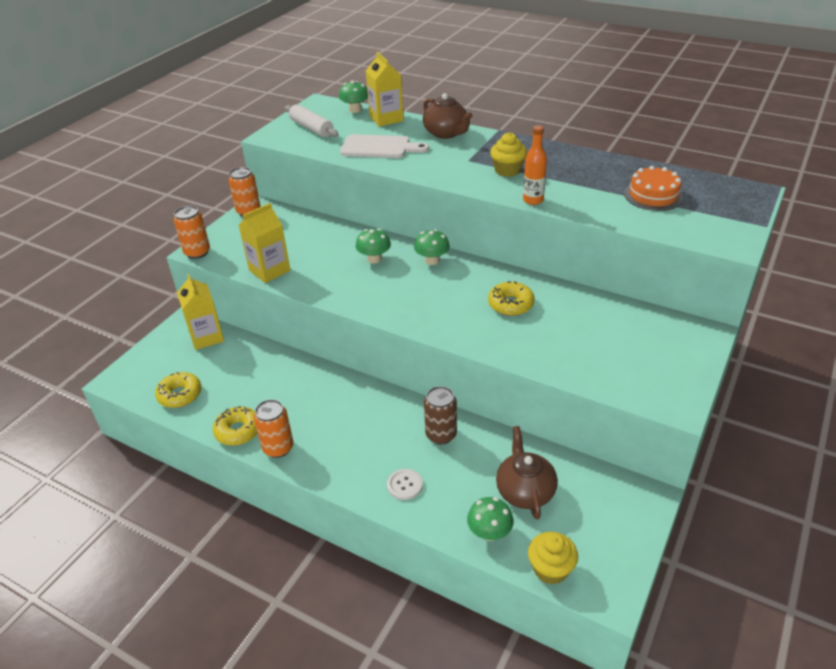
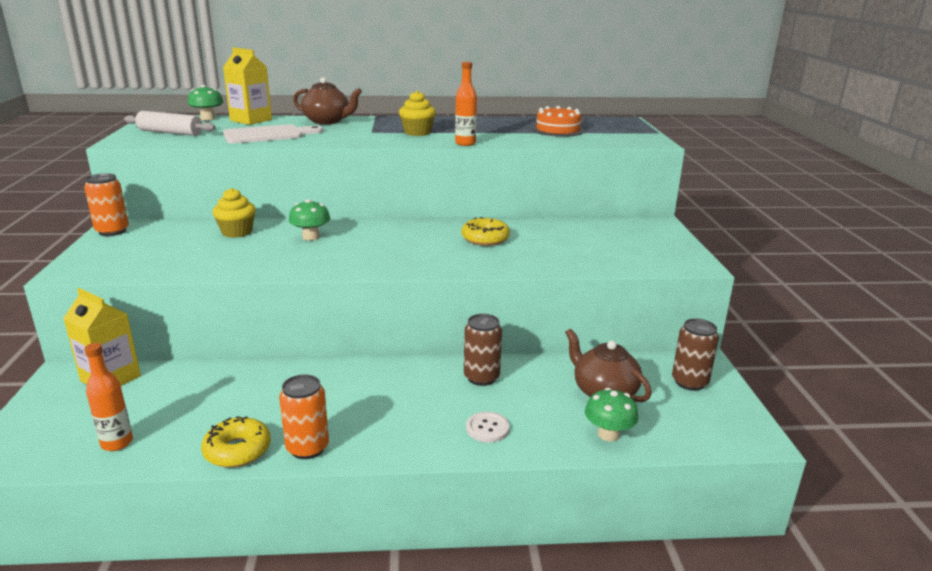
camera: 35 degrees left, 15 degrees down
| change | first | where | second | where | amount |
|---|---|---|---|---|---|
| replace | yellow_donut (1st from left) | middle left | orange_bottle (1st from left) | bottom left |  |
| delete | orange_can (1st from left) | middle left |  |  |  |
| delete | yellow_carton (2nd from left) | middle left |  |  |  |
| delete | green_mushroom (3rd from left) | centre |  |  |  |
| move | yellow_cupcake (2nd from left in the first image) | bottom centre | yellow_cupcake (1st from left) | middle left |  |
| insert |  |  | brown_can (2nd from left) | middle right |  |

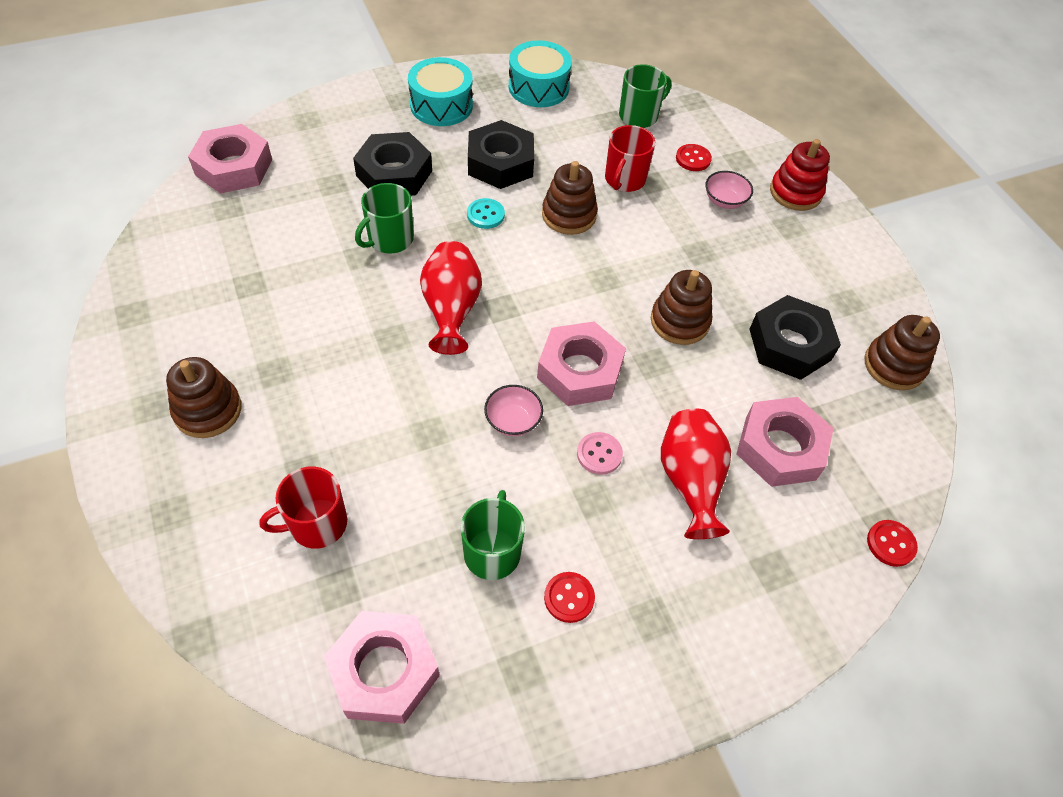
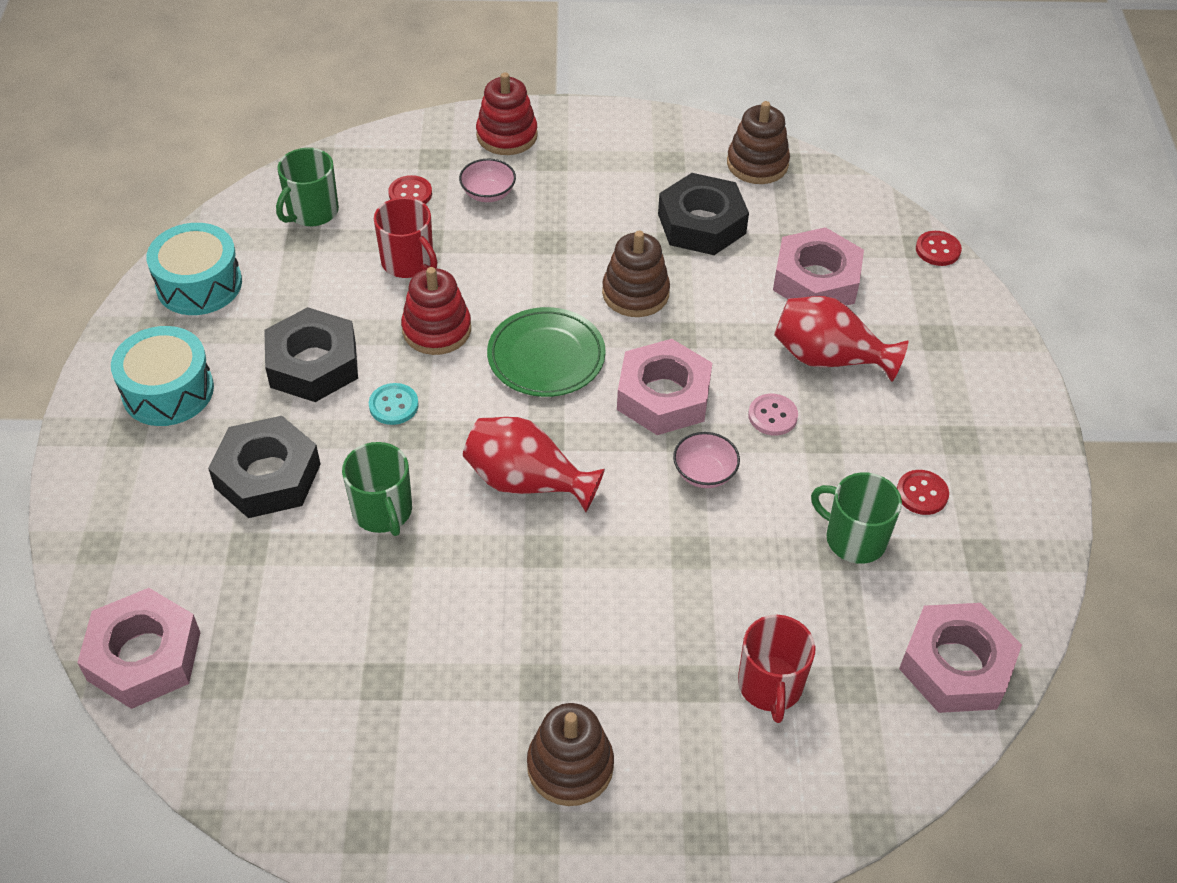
camera: 65 degrees left, 5 degrees down
| change | first | where | second | where | amount |
|---|---|---|---|---|---|
| recolor | brown_stacking_toy (2nd from left) | top centre | red_stacking_toy (1st from left) | centre |  |
| rotate | green_mug (3rd from left in the first image) | top centre | green_mug (1st from left) | top left | 135 degrees counterclockwise |
| insert |  |  | green_plate | centre |  |

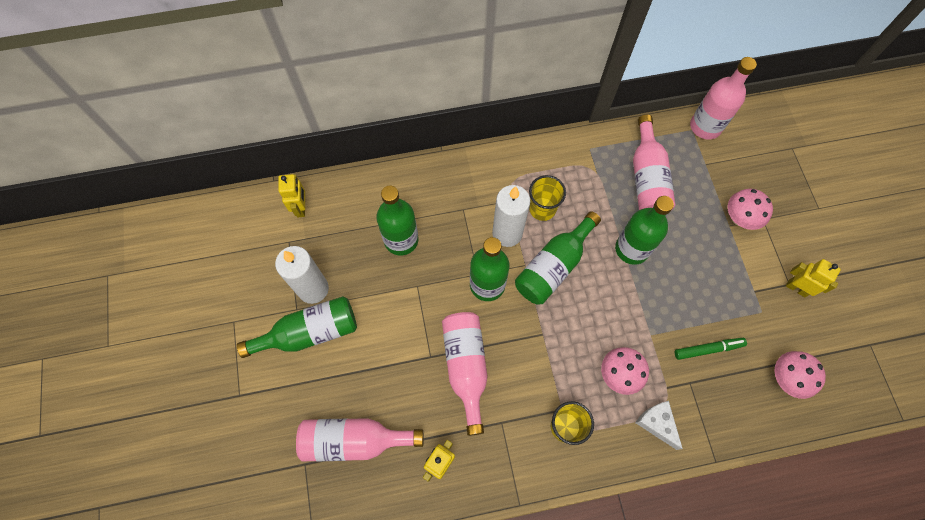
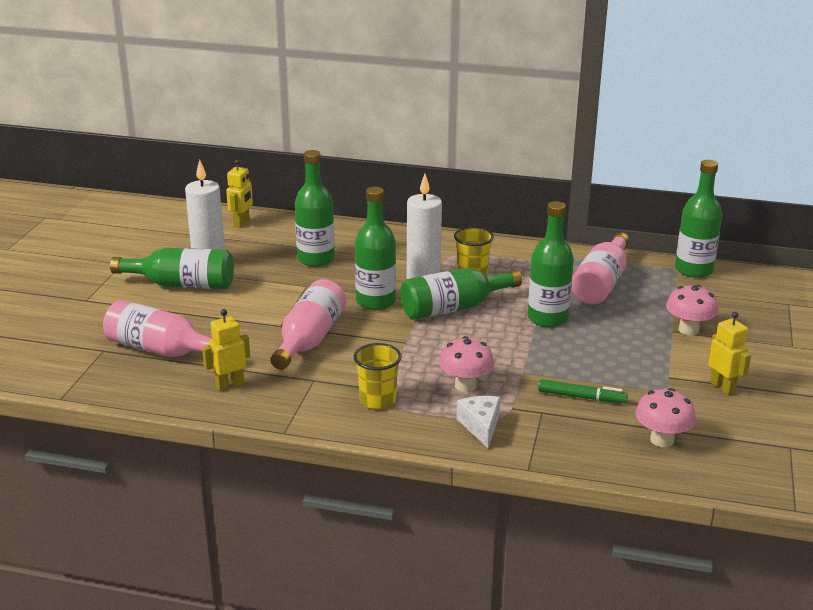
camera: 25 degrees right, 40 degrees down
| change | first | where | second | where | amount |
|---|---|---|---|---|---|
| recolor | pink_bottle (4th from left) | top right | green_bottle (6th from left) | middle right |  |

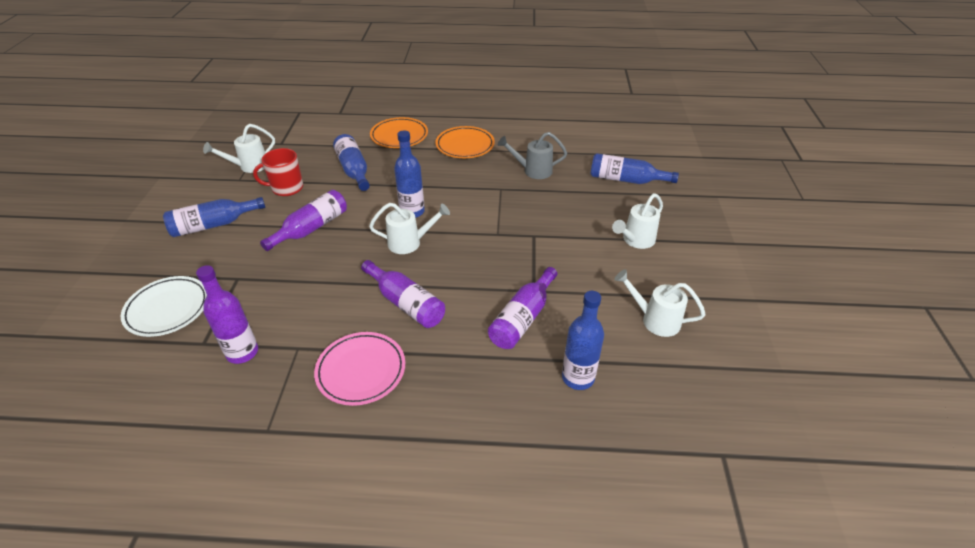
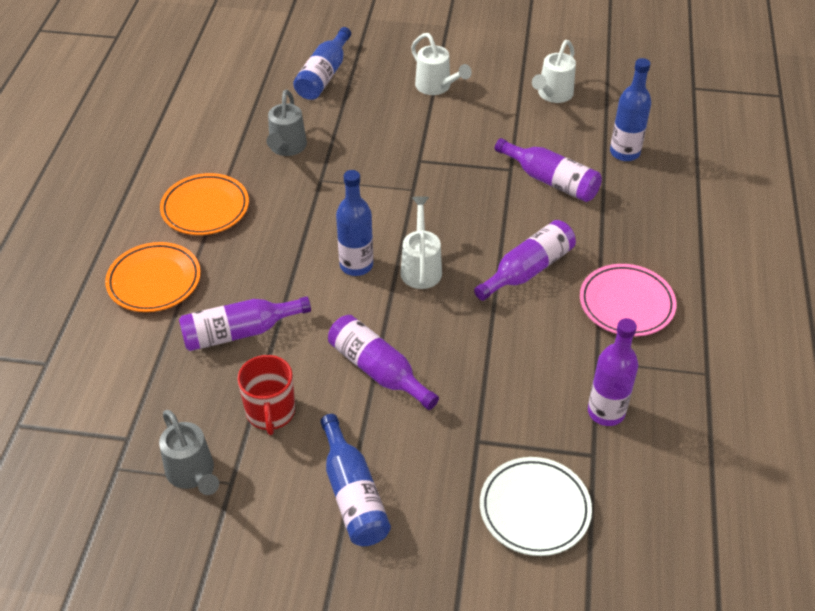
camera: 85 degrees left, 5 degrees up
| change | first | where | second | where | amount |
|---|---|---|---|---|---|
| recolor | white_watering_can (1st from left) | top left | grey_watering_can (1st from left) | bottom left |  |
| recolor | blue_bottle (2nd from left) | top centre | purple_bottle (1st from left) | middle left |  |

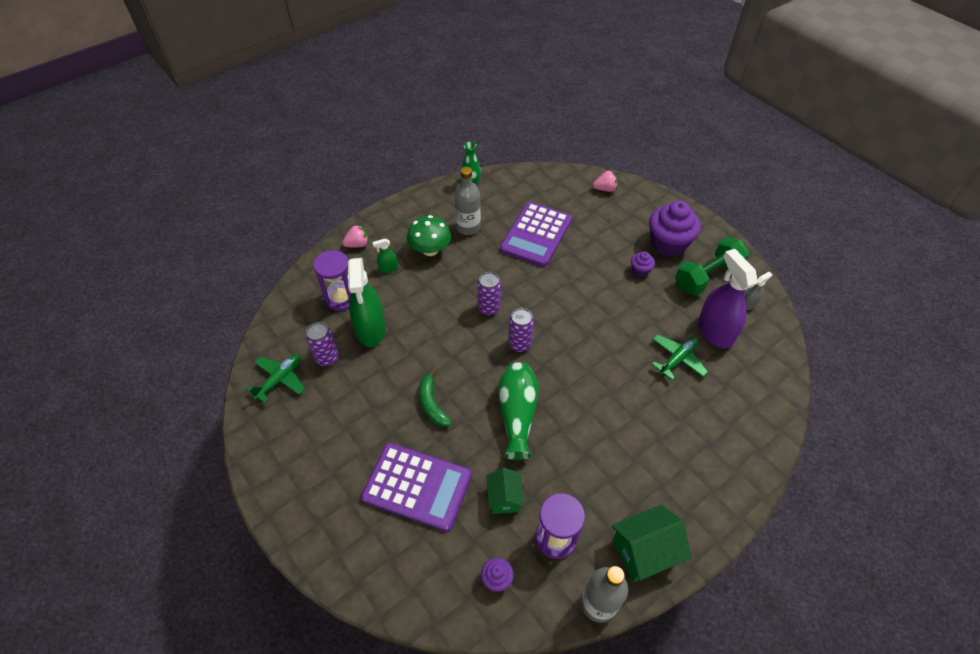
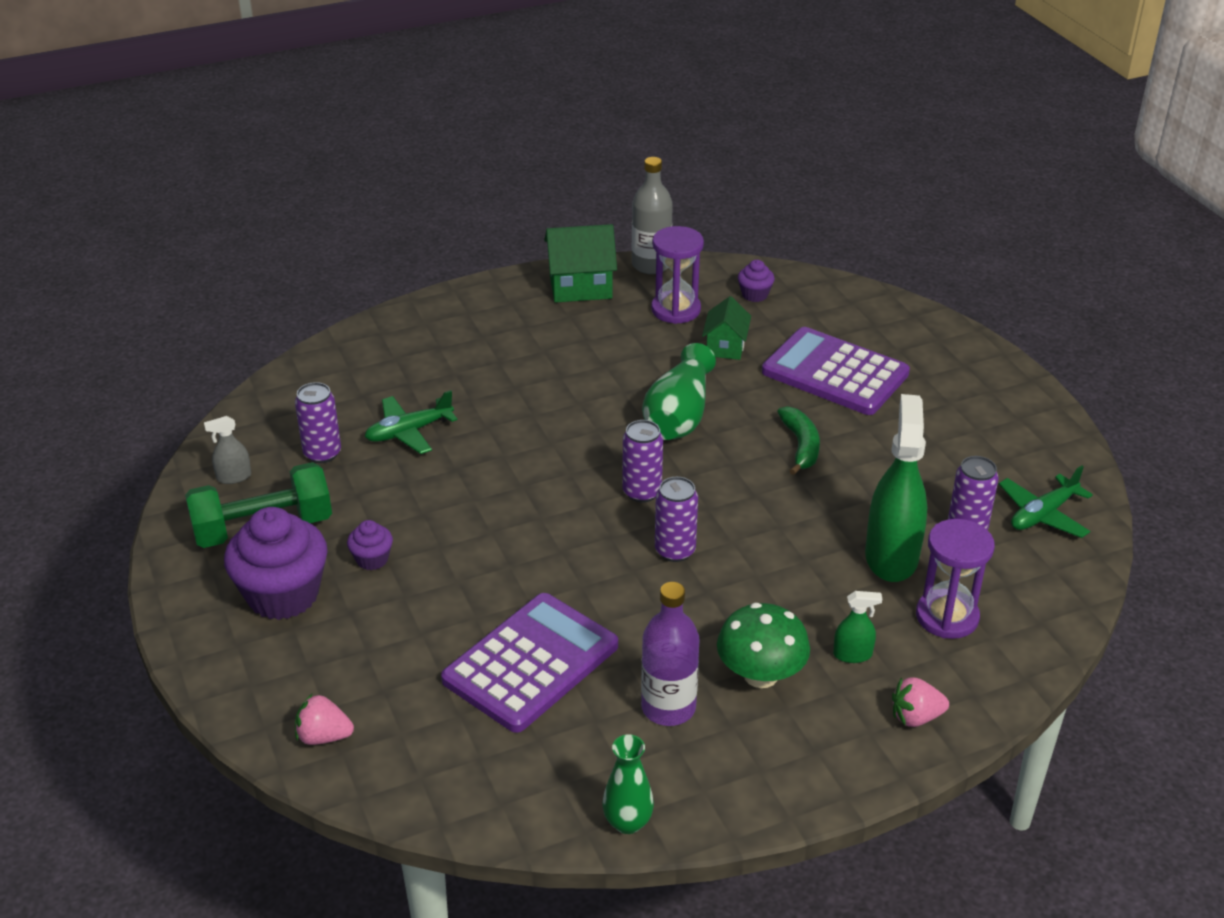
camera: 165 degrees left, 15 degrees down
| change | first | where | second | where | amount |
|---|---|---|---|---|---|
| recolor | grey_bottle (1st from left) | top centre | purple_bottle | bottom centre |  |
| replace | purple_spray_bottle | middle right | purple_can (1st from left) | middle left |  |

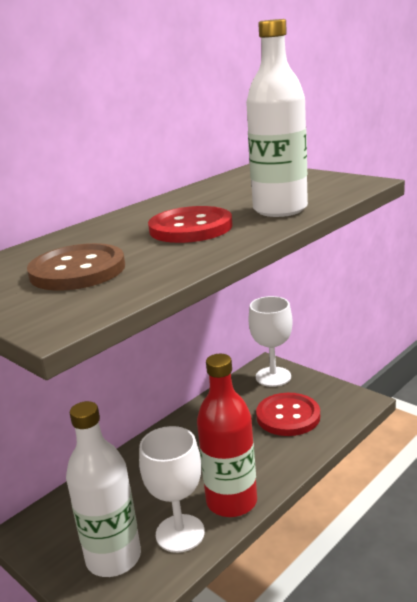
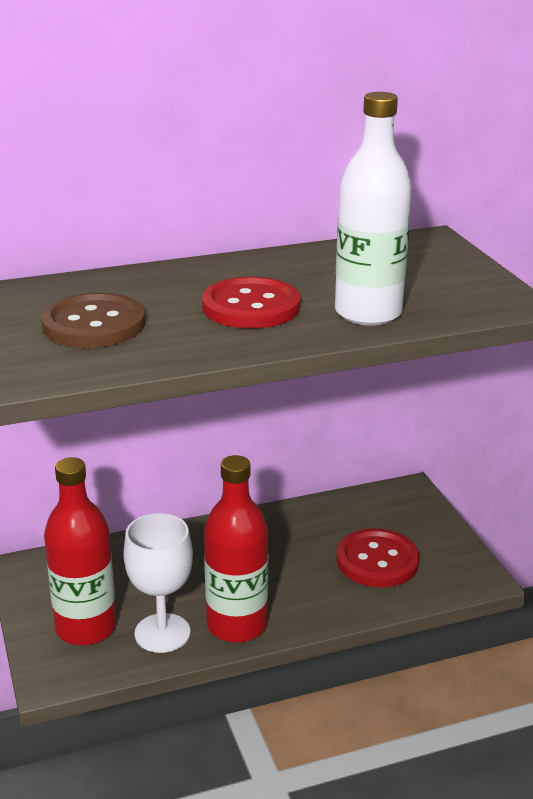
camera: 25 degrees right, 5 degrees up
| change | first | where | second | where | amount |
|---|---|---|---|---|---|
| recolor | white_bottle (1st from left) | bottom left | red_bottle (1st from left) | bottom left |  |
| delete | white_goblet (2nd from left) | centre |  |  |  |

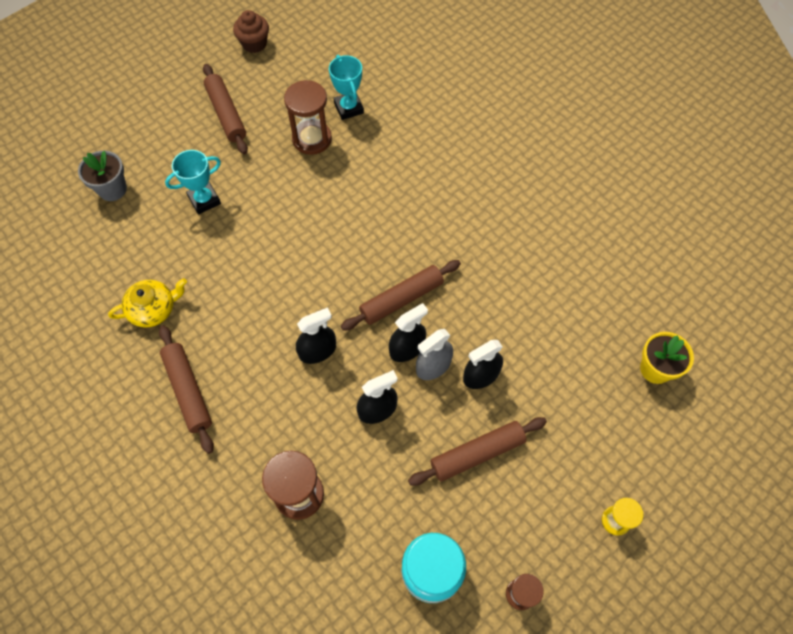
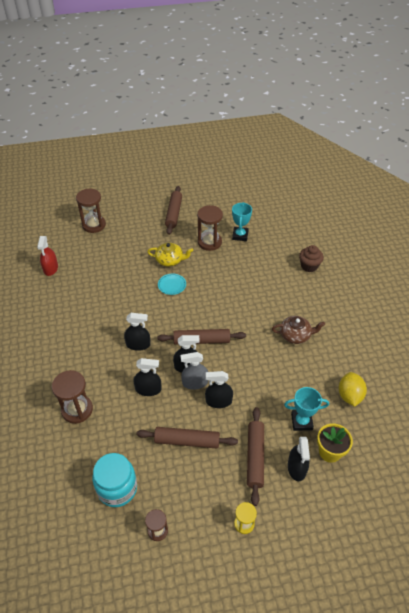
camera: 30 degrees right, 15 degrees down
| change | first | where | second | where | amount |
|---|---|---|---|---|---|
| replace | grey_flower_pot | top left | brown_hourglass (2nd from left) | middle left |  |
| move | yellow_teapot | middle left |  | centre |  |
| move | brown_rolling_pin (1st from left in the first image) | middle left | brown_rolling_pin (4th from left) | bottom centre |  |
| move | turquoise_trophy (1st from left in the first image) | top left | turquoise_trophy (2nd from left) | bottom right |  |
| move | brown_cupcake | top left |  | middle right |  |
| insert |  |  | red_spray_bottle | middle left |  |
| insert |  |  | turquoise_plate | centre |  |
| insert |  |  | brown_teapot | middle right |  |
| insert |  |  | black_spray_bottle (5th from left) | bottom right |  |
| insert |  |  | yellow_lemon | middle right |  |

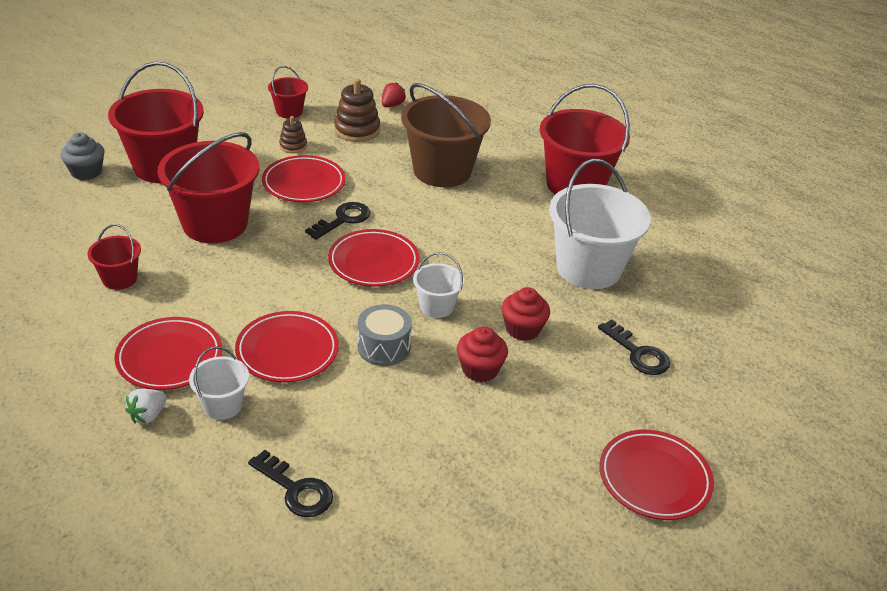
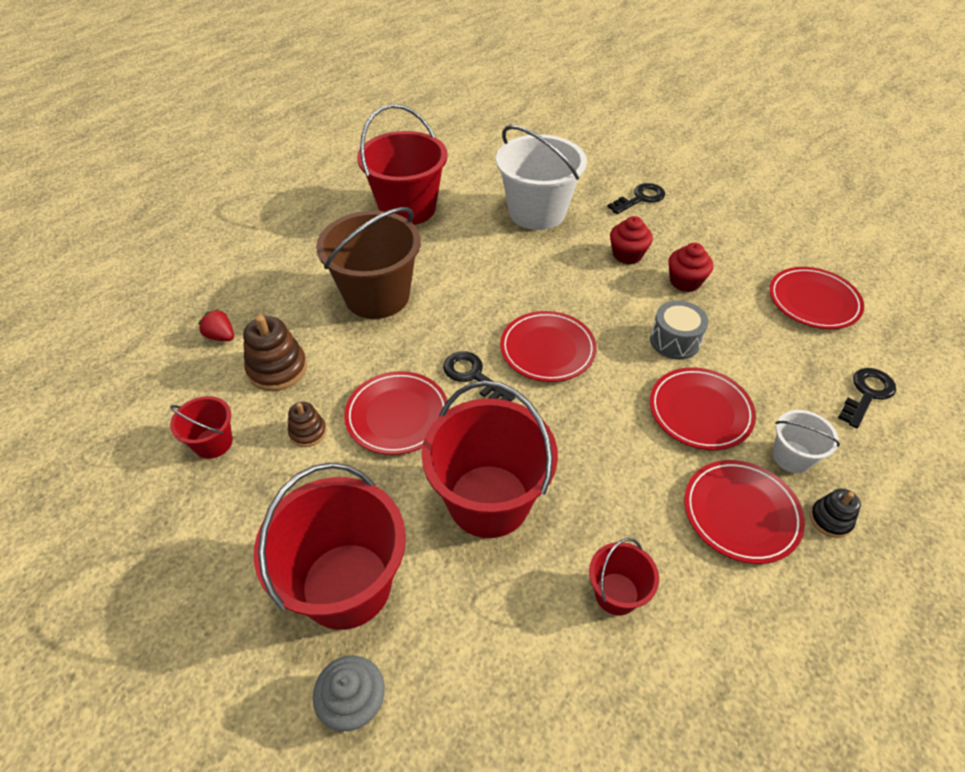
camera: 85 degrees left, 10 degrees up
| change | first | where | second | where | amount |
|---|---|---|---|---|---|
| replace | white_strawberry | bottom left | black_stacking_toy | middle right |  |
| delete | white_bucket (2nd from left) | centre |  |  |  |
| move | red_plate (5th from left) | bottom right |  | middle right |  |

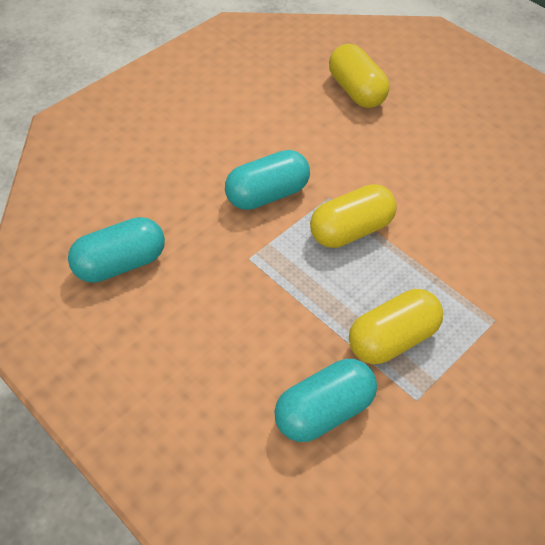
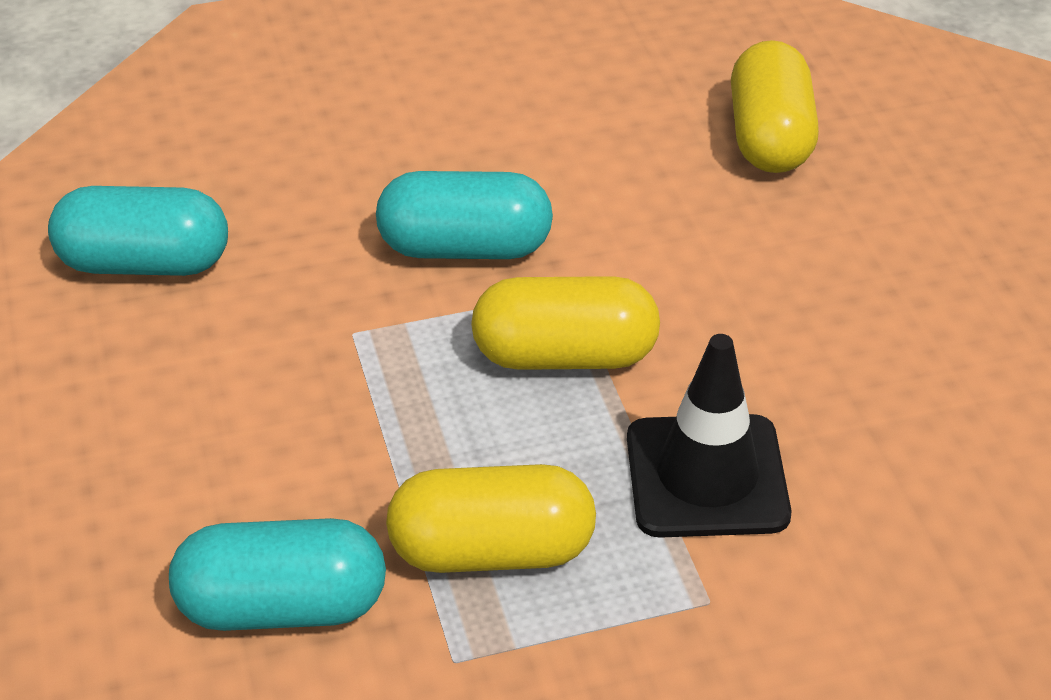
camera: 30 degrees right, 10 degrees down
| change | first | where | second | where | amount |
|---|---|---|---|---|---|
| insert |  |  | black_traffic_cone | middle right |  |

